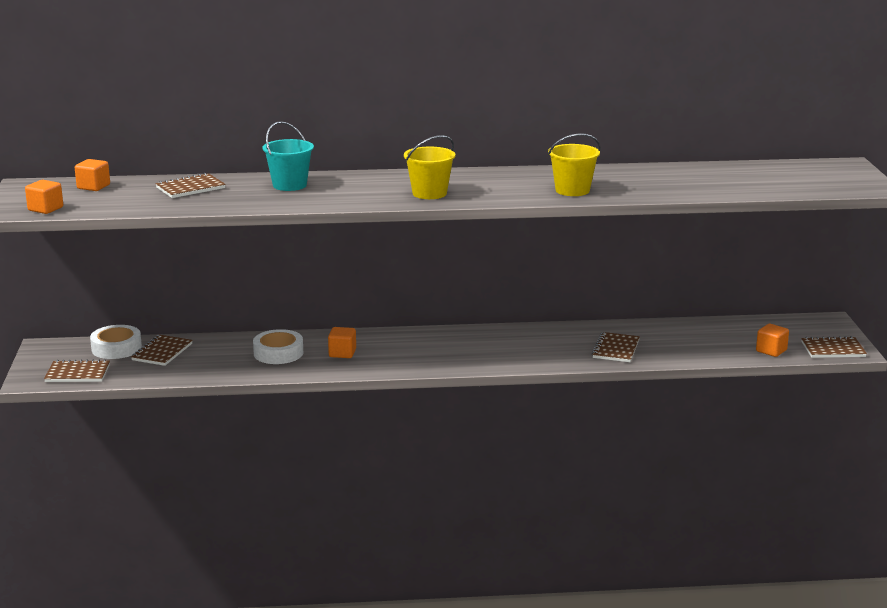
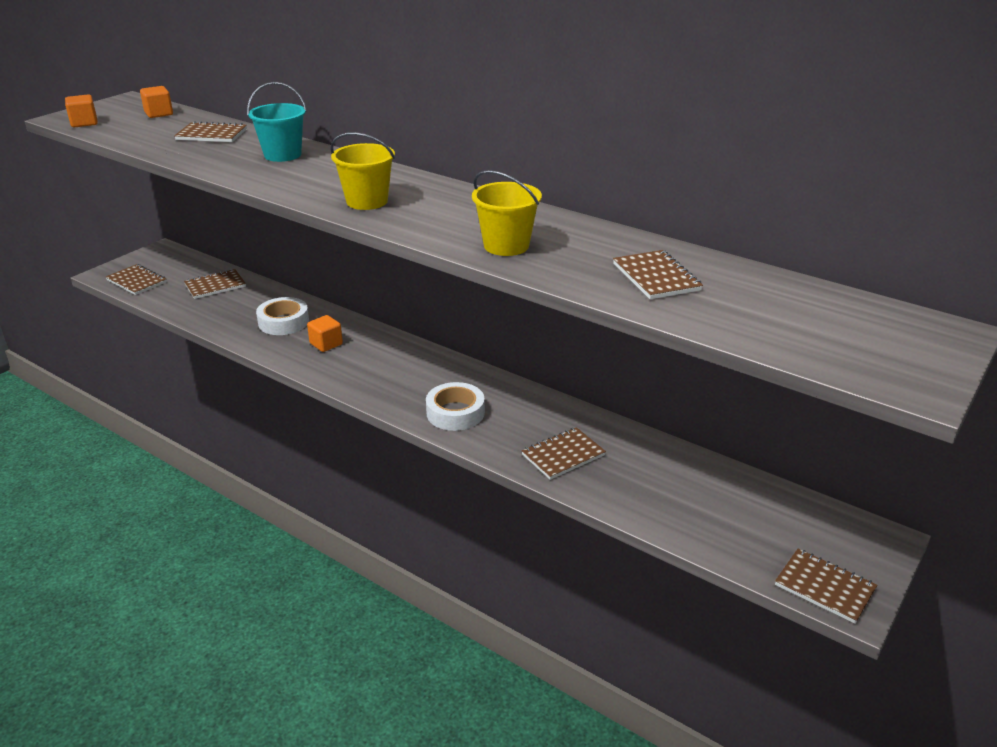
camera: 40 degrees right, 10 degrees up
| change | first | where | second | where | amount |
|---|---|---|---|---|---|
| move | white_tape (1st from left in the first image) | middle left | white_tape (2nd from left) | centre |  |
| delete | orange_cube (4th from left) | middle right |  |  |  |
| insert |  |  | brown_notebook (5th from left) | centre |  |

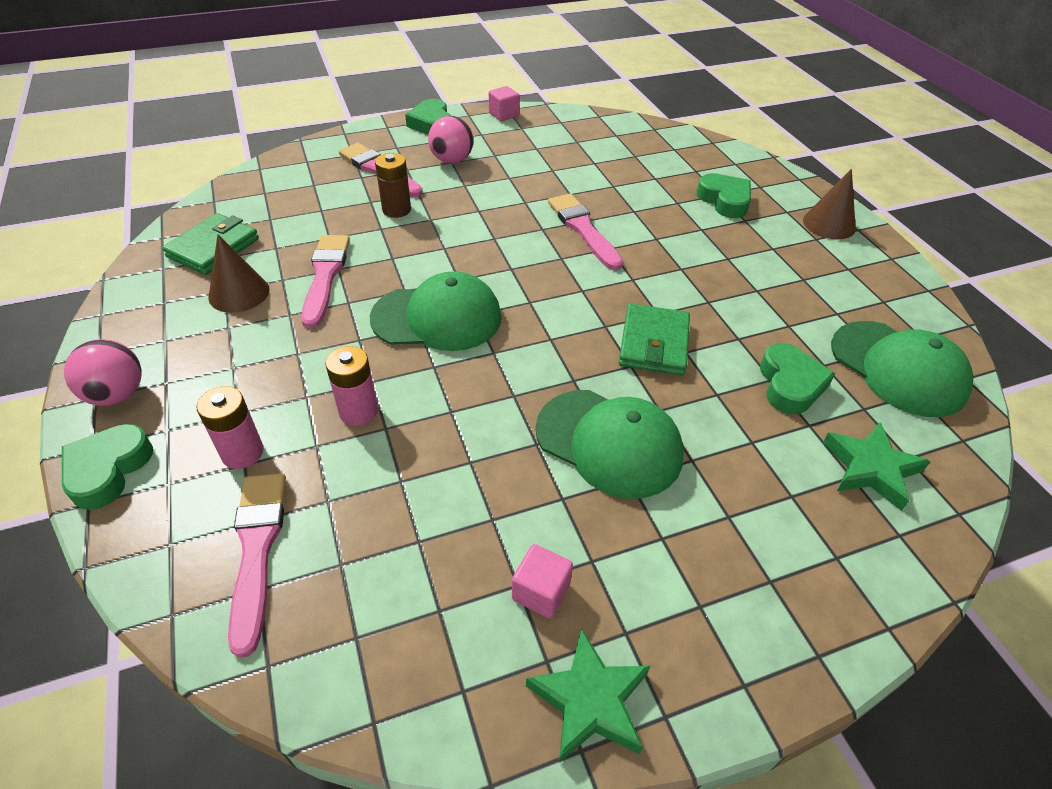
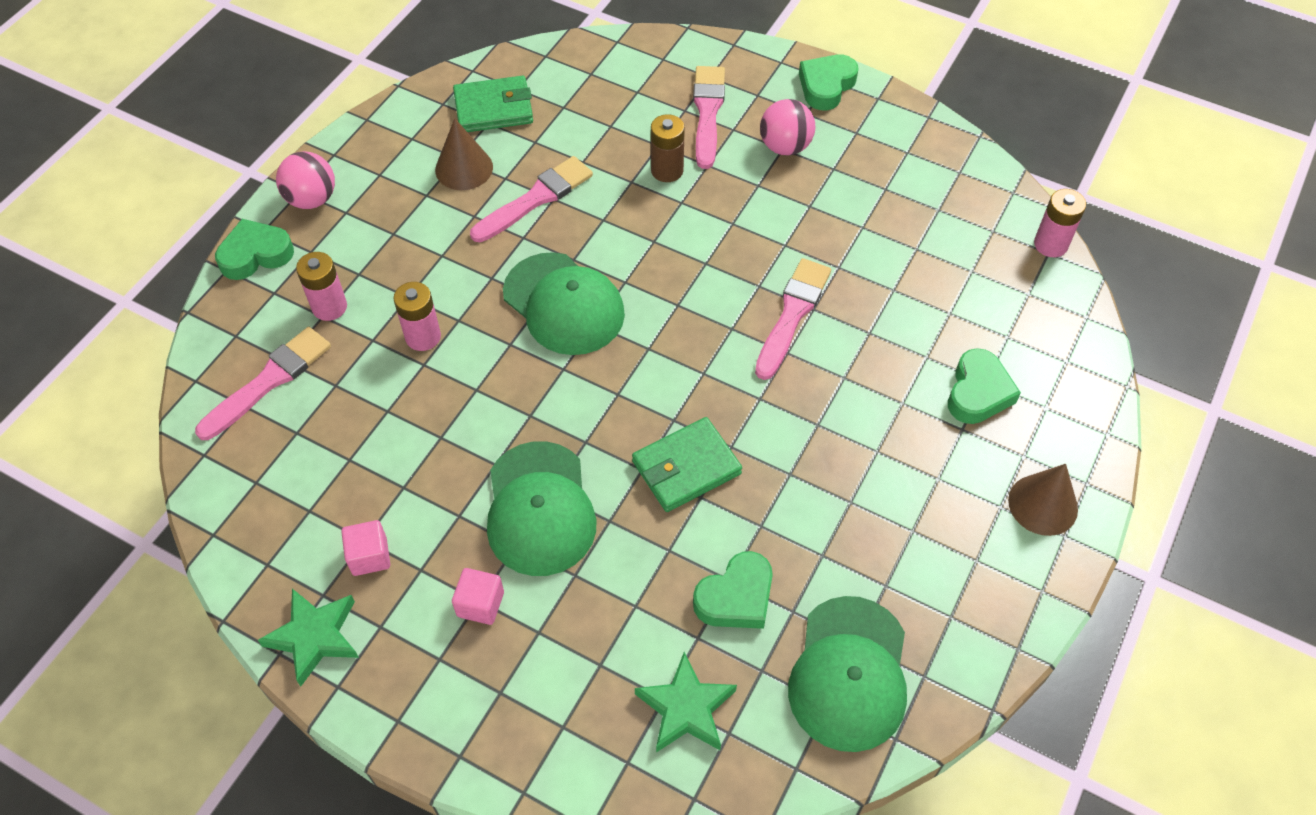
camera: 50 degrees right, 10 degrees up
| change | first | where | second | where | amount |
|---|---|---|---|---|---|
| move | pink_cube (1st from left in the first image) | top centre | pink_cube (2nd from left) | bottom centre |  |
| insert |  |  | pink_battery (3rd from left) | top right |  |

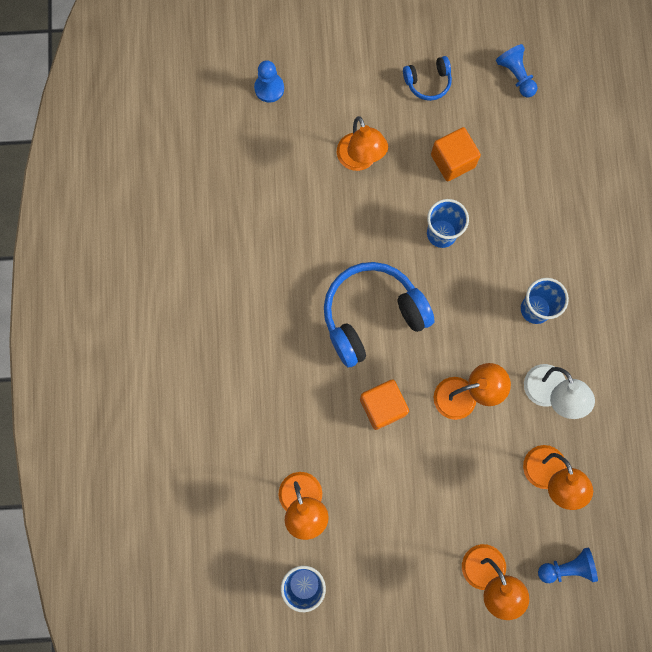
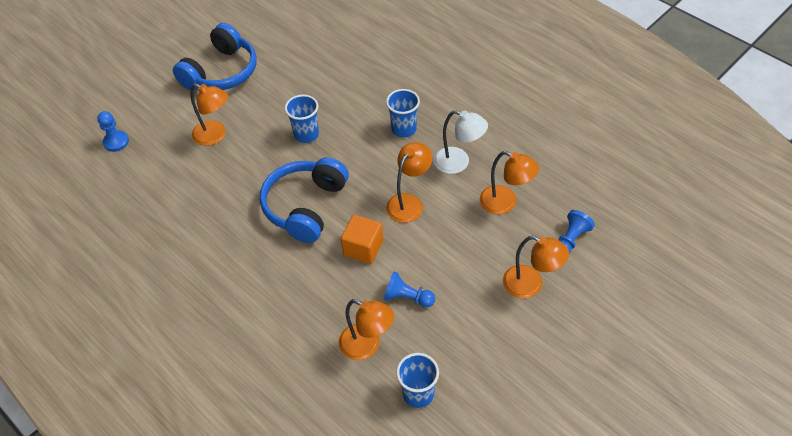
camera: 40 degrees left, 25 degrees down
| change | first | where | second | where | amount |
|---|---|---|---|---|---|
| resize | blue_headphones (2nd from left in the first image) | top centre | blue_headphones (1st from left) | top left | x2.06 |
| delete | orange_cube (2nd from left) | top right |  |  |  |
| move | blue_pawn (2nd from left) | top right |  | centre |  |

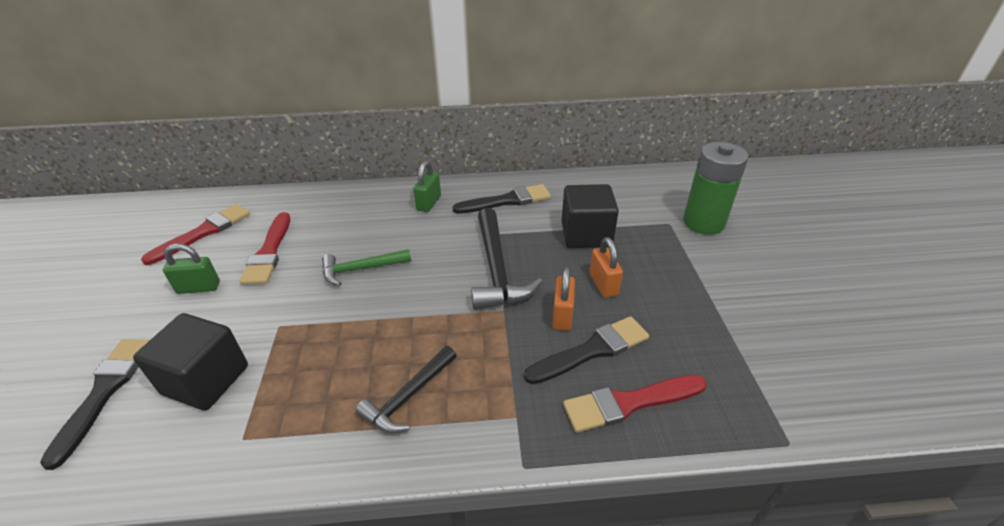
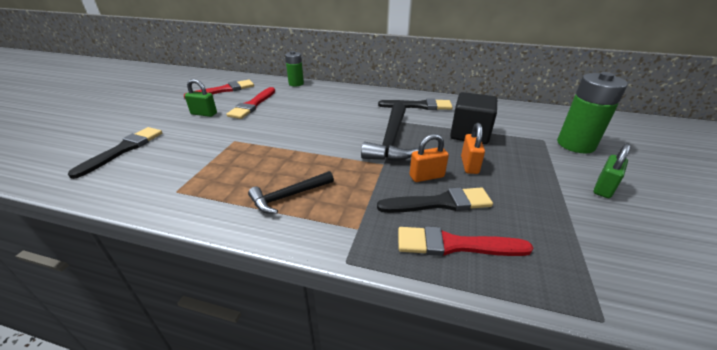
camera: 20 degrees right, 5 degrees down
| change | first | where | second | where | amount |
|---|---|---|---|---|---|
| delete | black_cube (1st from left) | bottom left |  |  |  |
| delete | green_hammer | centre |  |  |  |
| move | green_padlock (2nd from left) | centre |  | middle right |  |
| rotate | orange_padlock (1st from left) | centre |  | centre | 45 degrees clockwise |
| insert |  |  | green_battery (1st from left) | top centre |  |

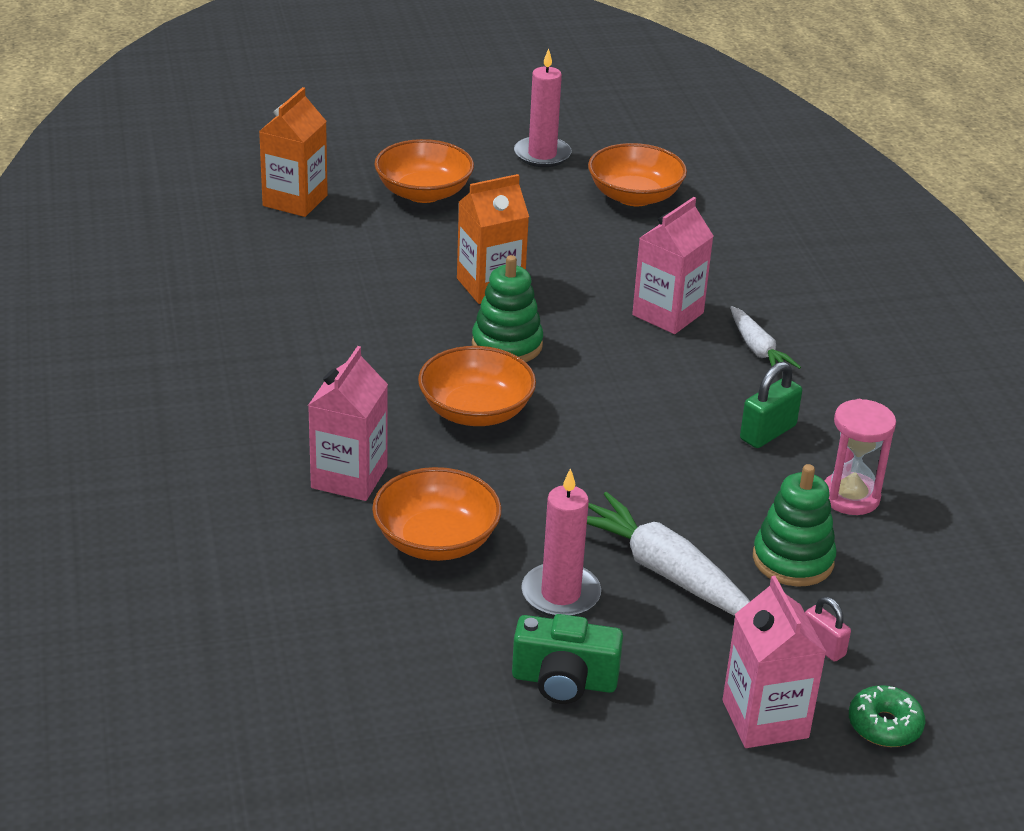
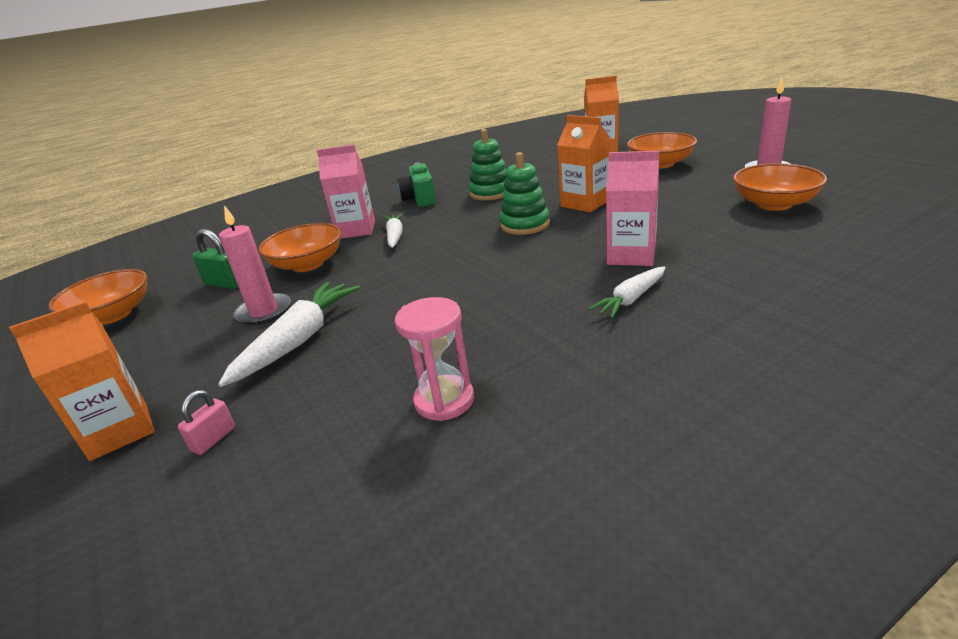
camera: 75 degrees right, 5 degrees down
| change | first | where | second | where | amount |
|---|---|---|---|---|---|
| move | orange_bowl (3rd from left in the first image) | centre | orange_bowl (1st from left) | middle left |  |
| move | green_camera | bottom centre |  | top centre |  |
| recolor | pink_carton (3rd from left) | bottom right | orange_carton (1st from left) | middle left |  |
| move | green_padlock | middle right |  | middle left |  |
| move | green_stacking_toy (2nd from left in the first image) | middle right | green_stacking_toy (1st from left) | top centre |  |
| delete | green_donut | bottom right |  |  |  |
| insert |  |  | white_carrot (2nd from left) | centre |  |

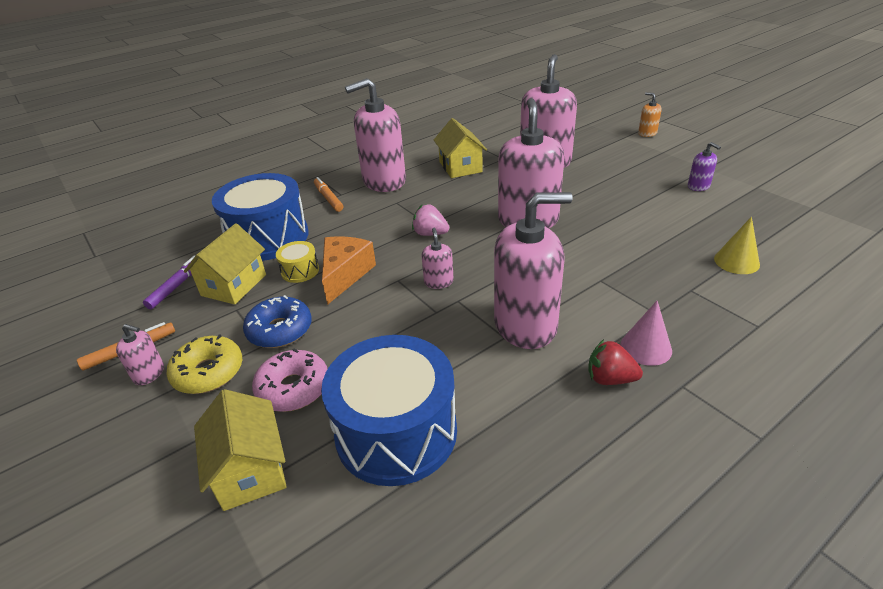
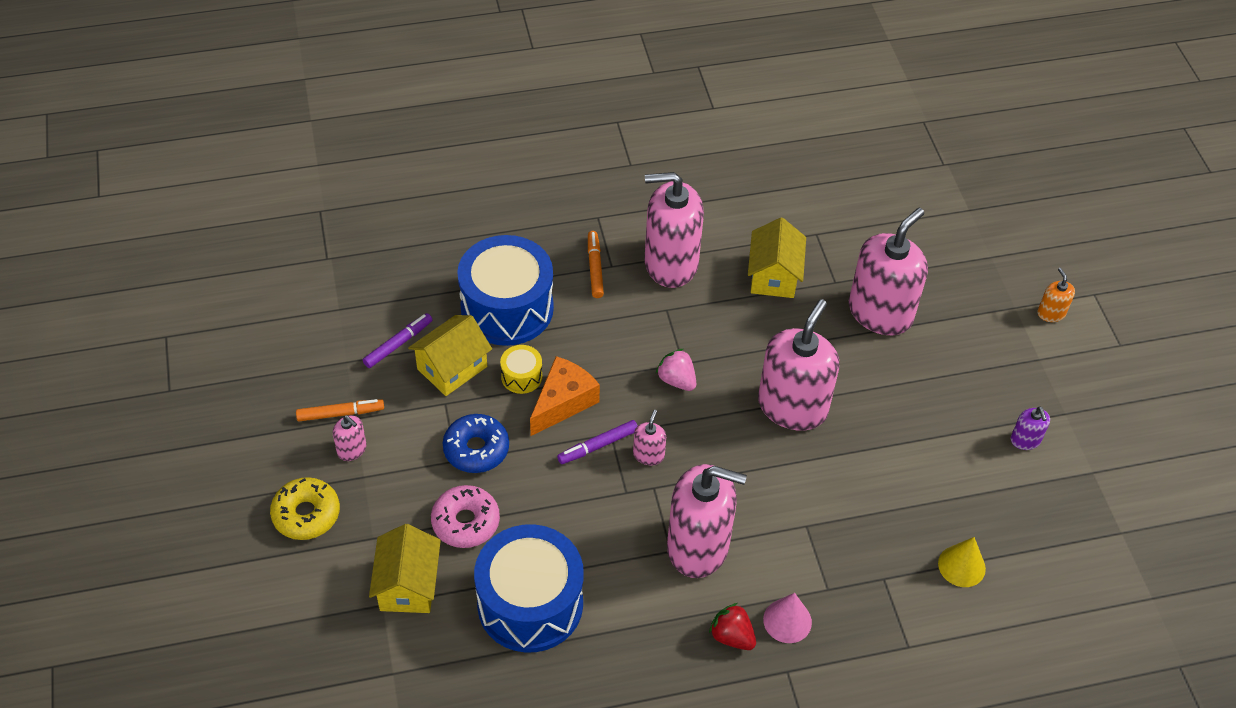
camera: 20 degrees right, 15 degrees up
| change | first | where | second | where | amount |
|---|---|---|---|---|---|
| move | yellow_donut | middle left |  | bottom left |  |
| insert |  |  | purple_marker (2nd from left) | centre |  |

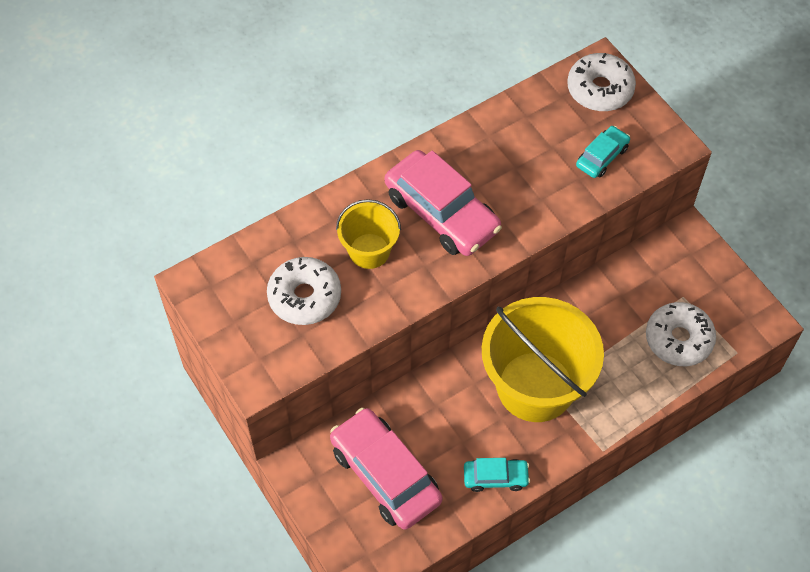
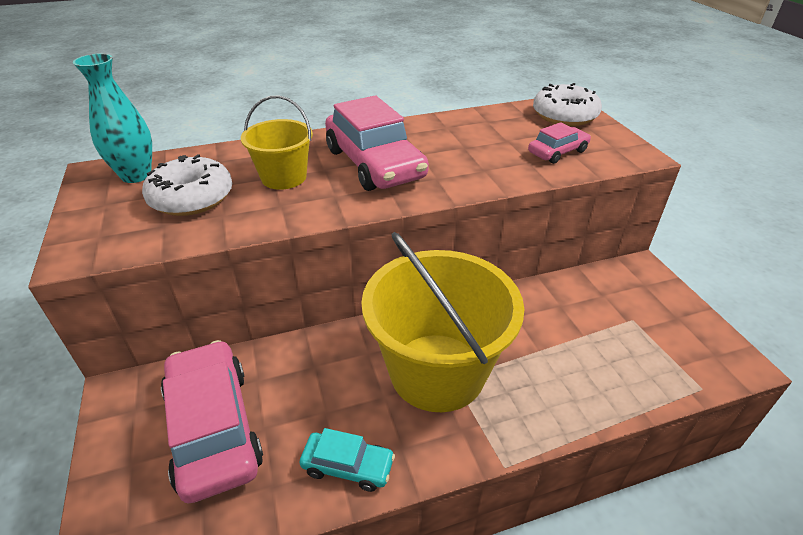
camera: 15 degrees right, 20 degrees down
| change | first | where | second | where | amount |
|---|---|---|---|---|---|
| recolor | turquoise_car (2nd from left) | top right | pink_car (3rd from left) | top right |  |
| delete | white_donut (3rd from left) | middle right |  |  |  |
| insert |  |  | turquoise_vase | top left |  |

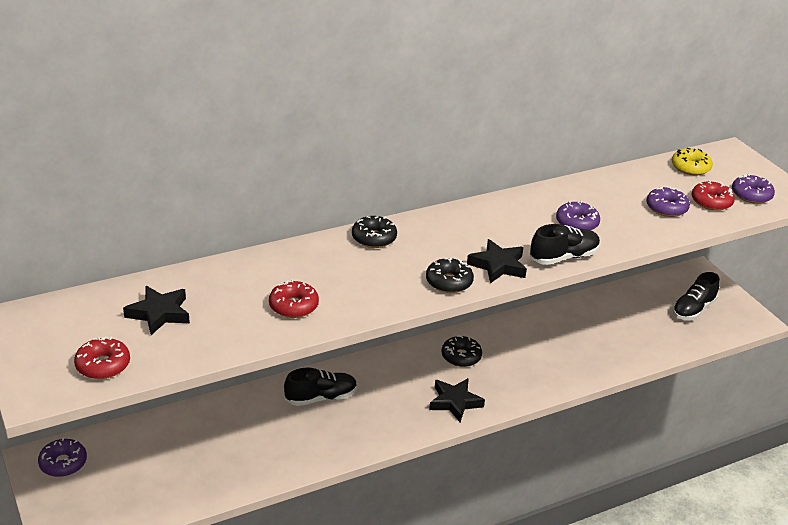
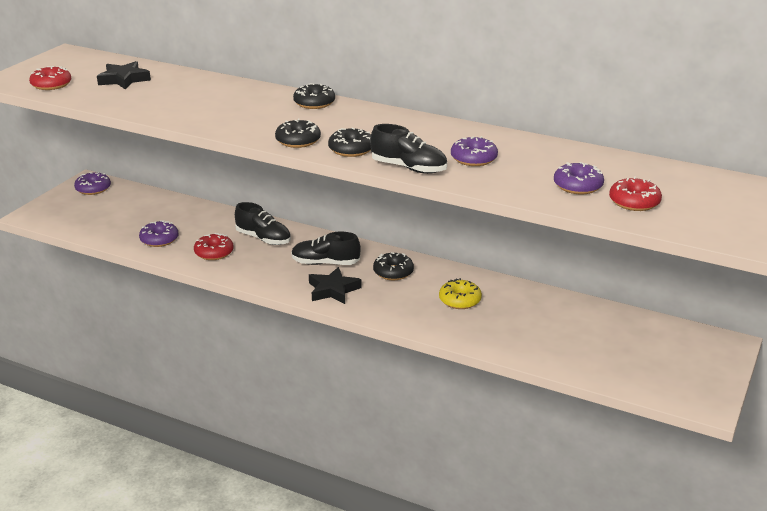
camera: 55 degrees right, 5 degrees down
| change | first | where | second | where | amount |
|---|---|---|---|---|---|
| move | red_donut (2nd from left) | centre |  | middle left |  |
| replace | black_star (3rd from left) | centre | black_donut (3rd from left) | top centre |  |
| move | yellow_donut | top right |  | centre |  |
| move | black_shoe (3rd from left in the first image) | middle right | black_shoe (2nd from left) | centre |  |
| move | purple_donut (4th from left in the first image) | middle right | purple_donut (2nd from left) | middle left |  |

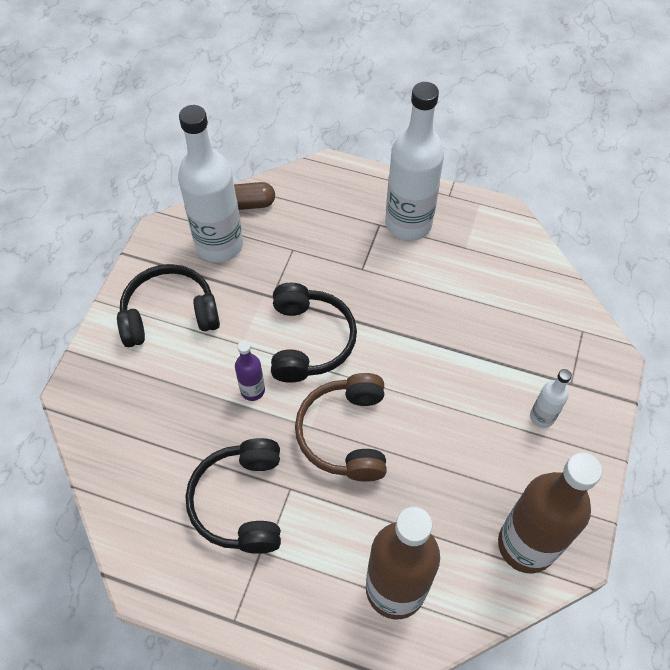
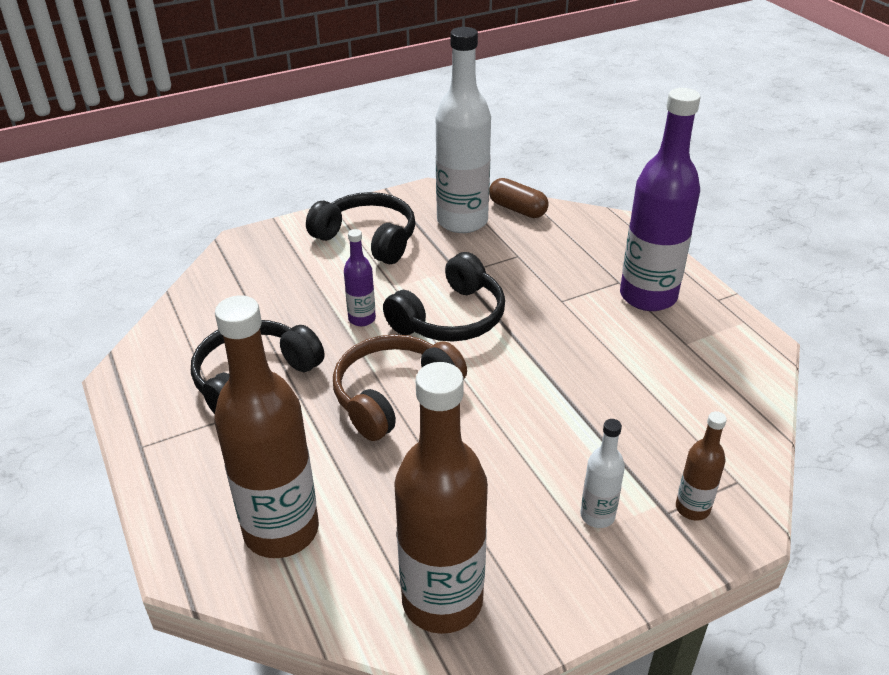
camera: 45 degrees right, 20 degrees down
| change | first | where | second | where | amount |
|---|---|---|---|---|---|
| recolor | white_bottle (2nd from left) | top centre | purple_bottle (2nd from left) | top right |  |
| insert |  |  | brown_bottle (3rd from left) | bottom right |  |

